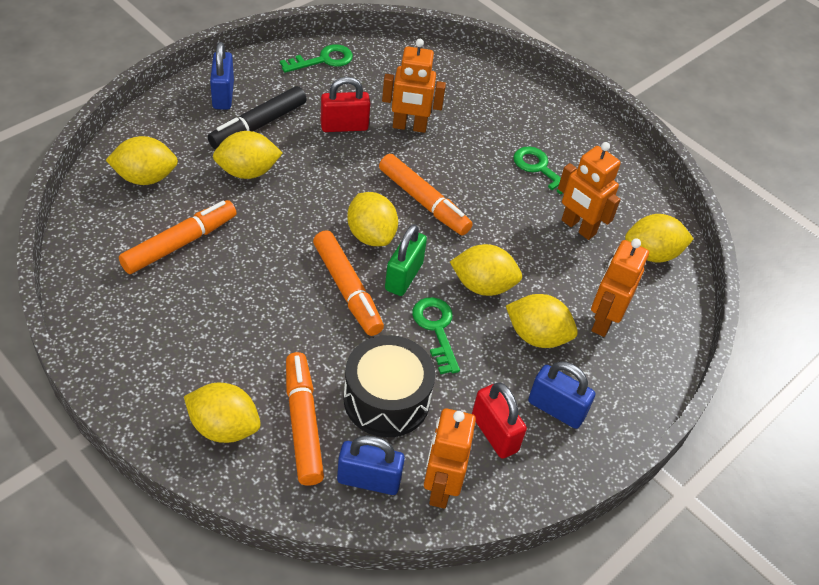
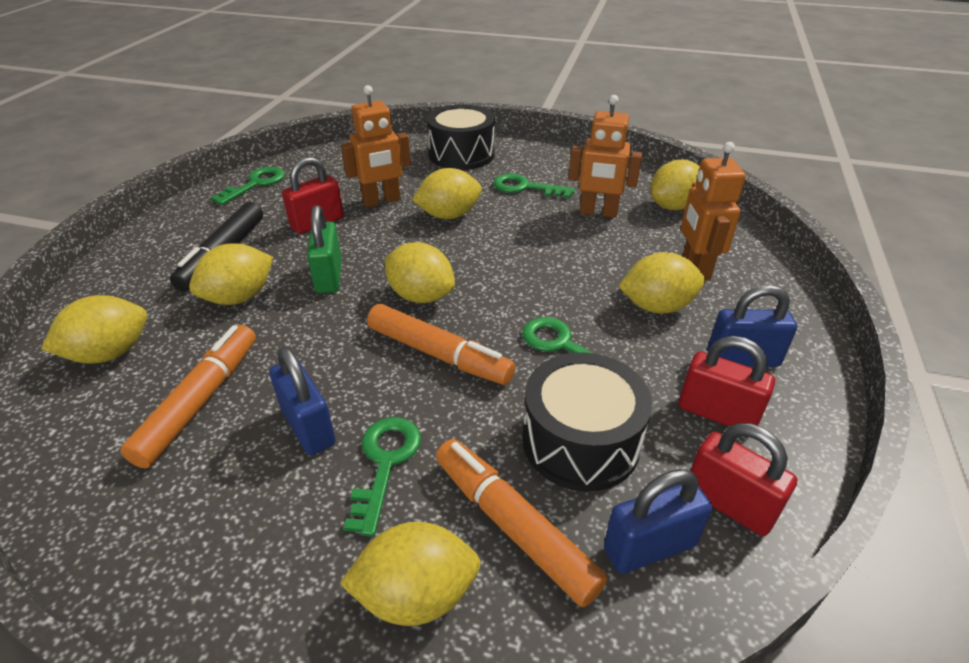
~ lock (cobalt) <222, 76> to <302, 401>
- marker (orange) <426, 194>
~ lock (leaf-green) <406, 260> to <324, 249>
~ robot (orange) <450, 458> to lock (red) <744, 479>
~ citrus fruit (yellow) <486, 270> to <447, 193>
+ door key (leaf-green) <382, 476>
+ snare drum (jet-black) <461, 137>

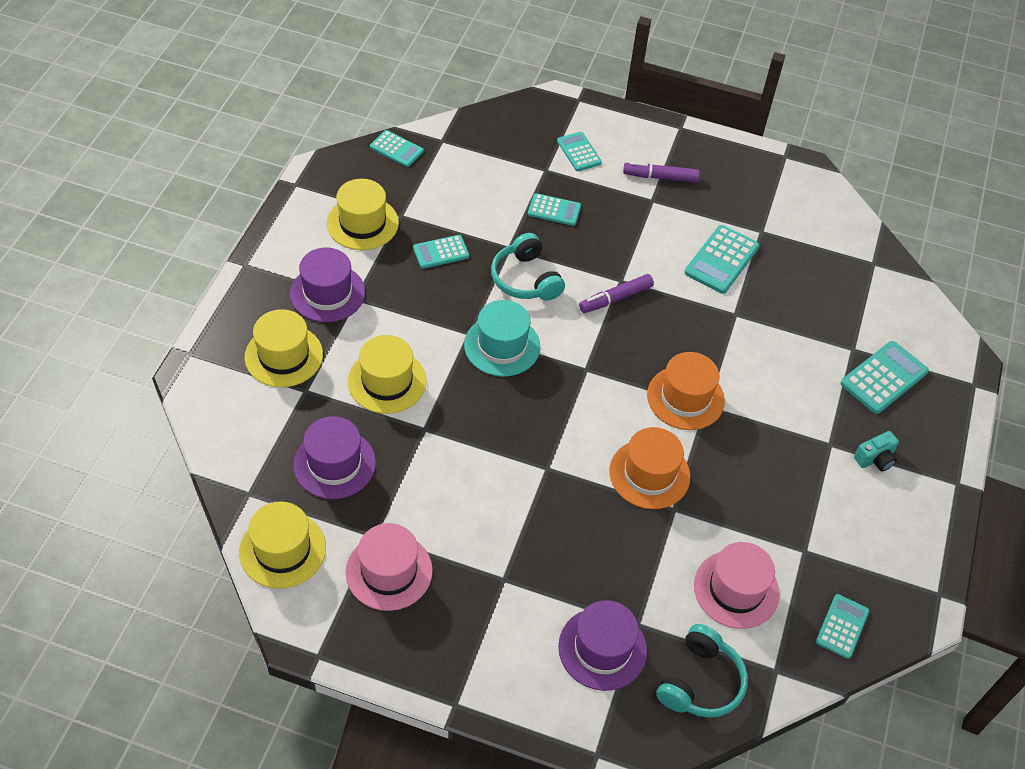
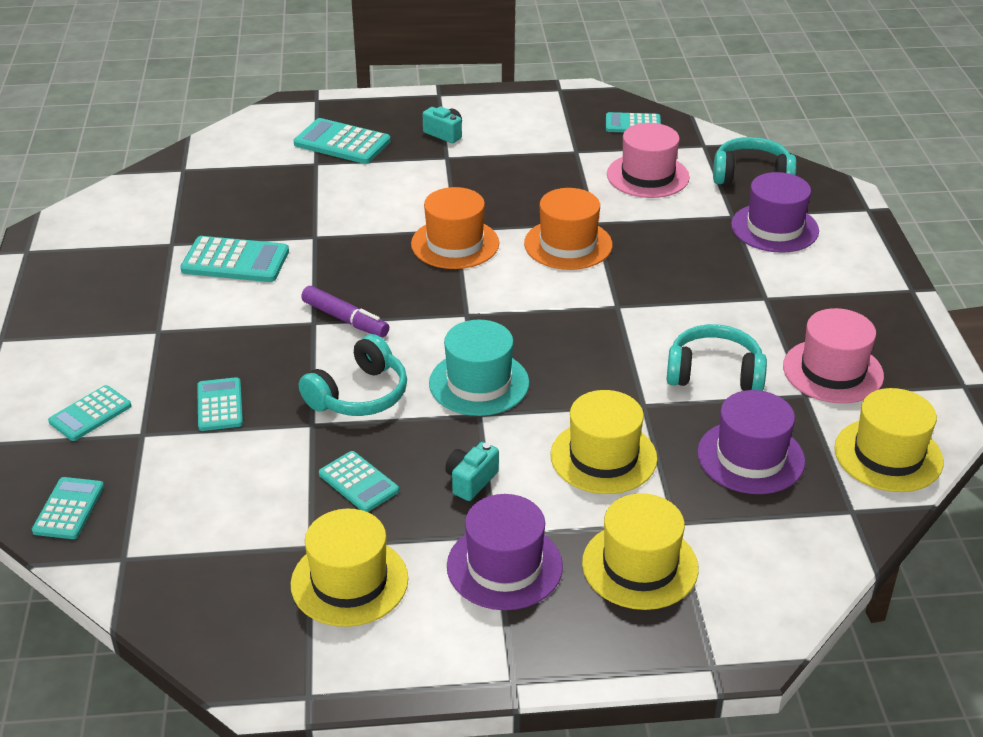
~ adding machine (teal) <397, 148> to <68, 508>
- marker (purple) <661, 172>
+ camera (teal) <472, 471>
+ over-ear headphones (teal) <716, 357>

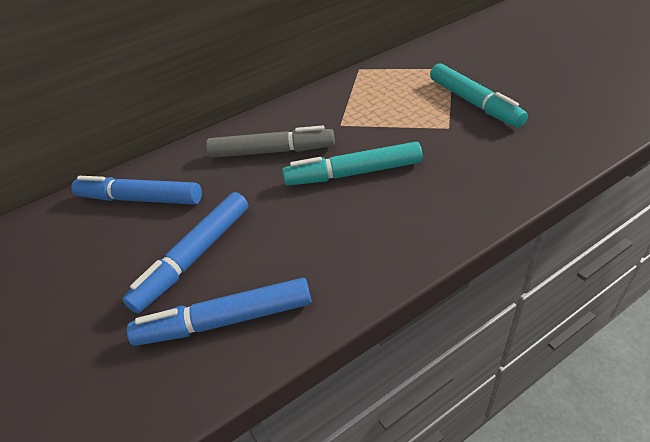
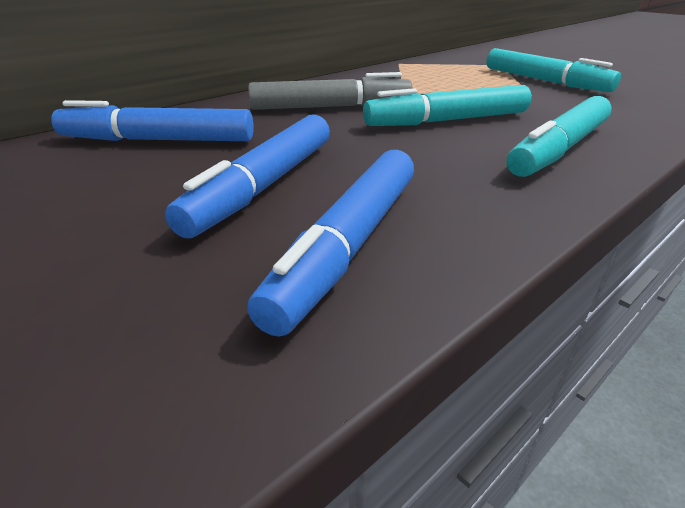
~ marker (cobalt) <219, 312> = <330, 243> 45 degrees counterclockwise
+ marker (teal) <559, 136>

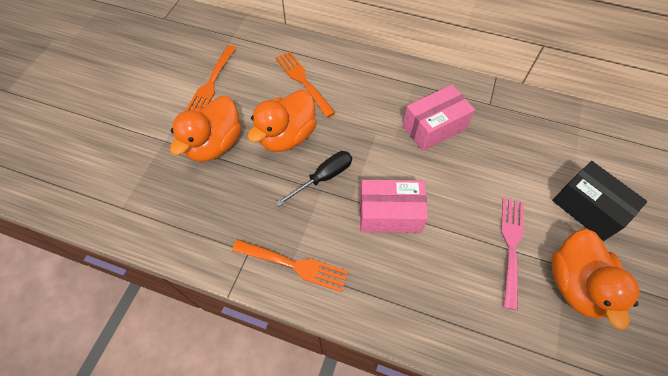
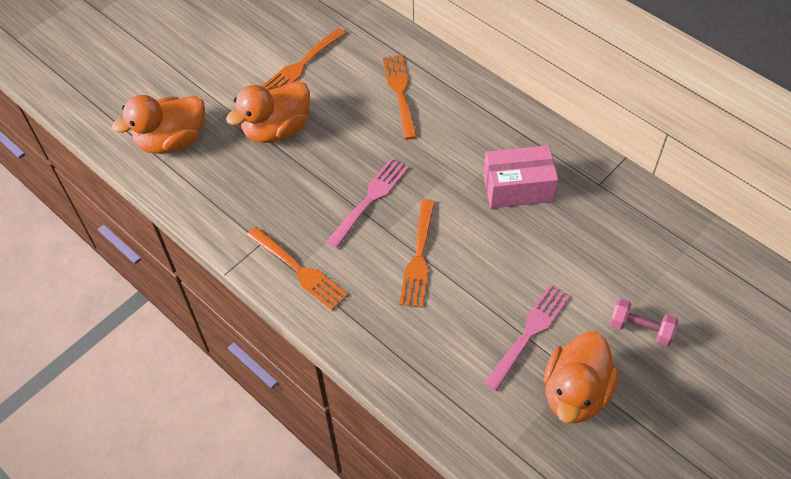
~ toy duck (orange) <282, 121> to <158, 124>
~ flat screwdriver (jet-black) <314, 178> to table fork (rose-pink) <367, 203>
~ package (rose-pink) <394, 206> to table fork (orange) <417, 253>
~ package (jet-black) <599, 201> to dumbbell (rose-pink) <643, 322>

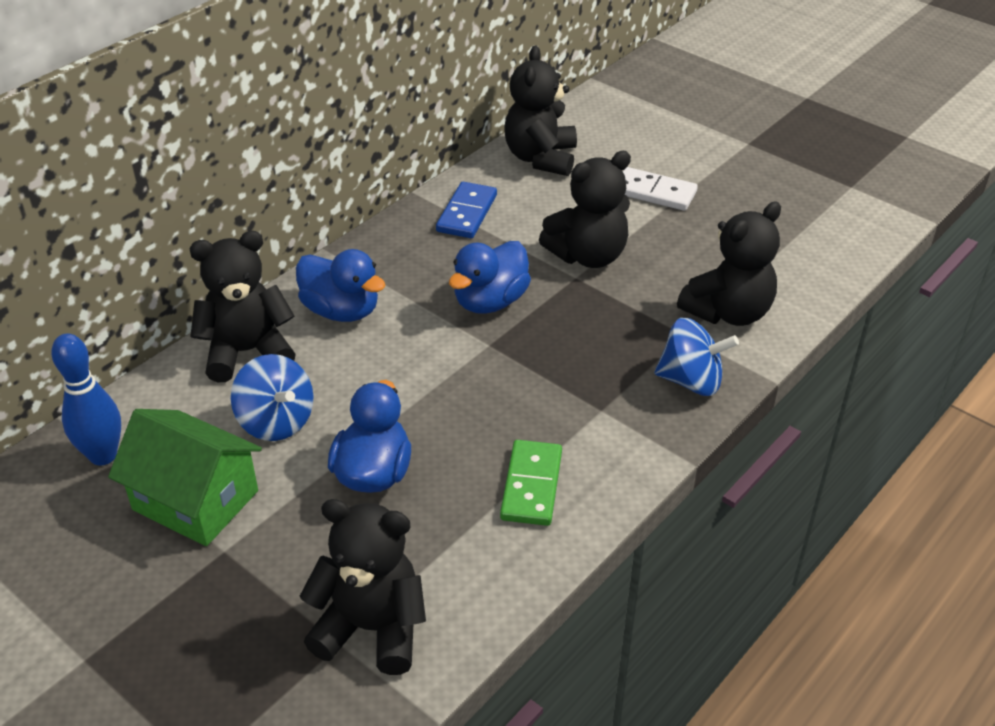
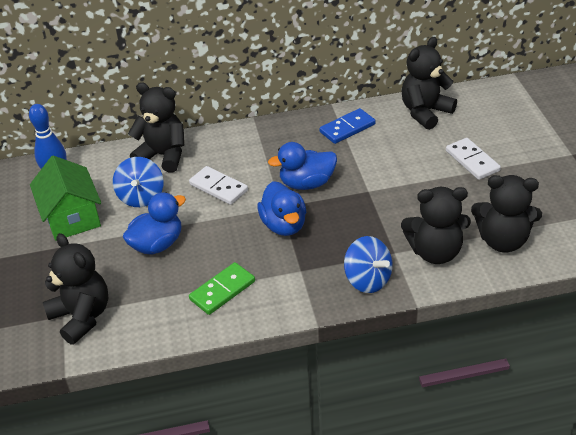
~ toy duck (cobalt) <340, 285> to <281, 208>
~ teddy (jet-black) <585, 209> to <506, 214>
+ domino (snow-white) <218, 185>

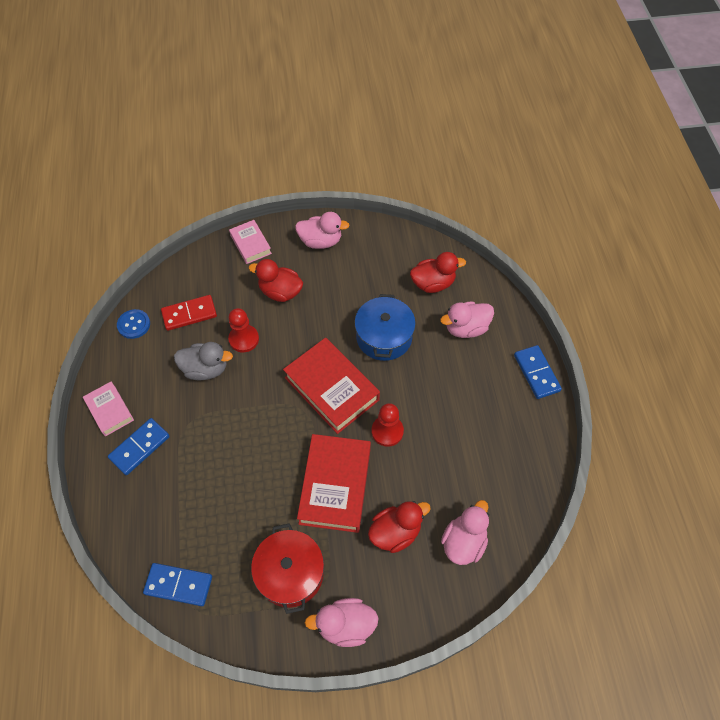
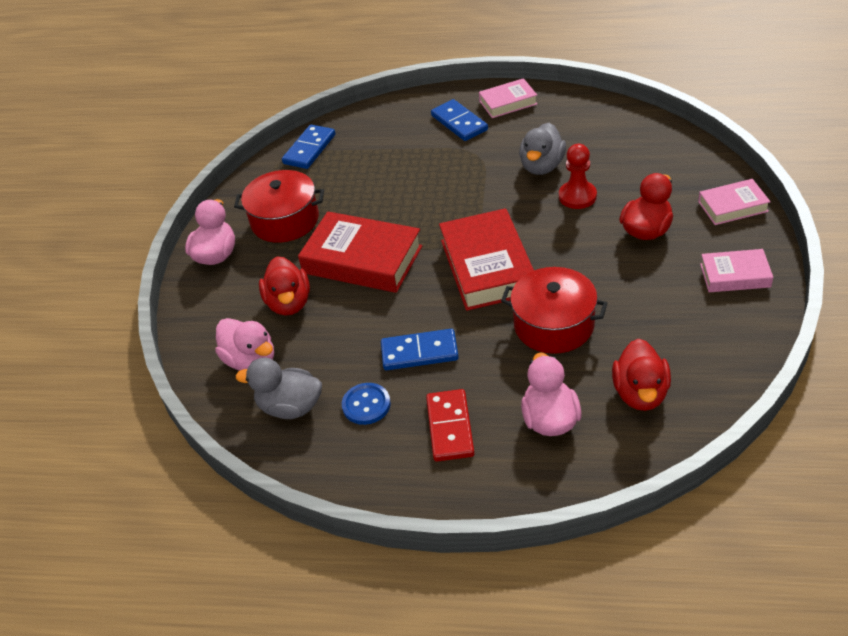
~ shirt button (cobalt) <133, 324> to <366, 404>
~ domino (red) <189, 313> to <450, 425>
~ hardcover (red) <331, 386> = <486, 259> 75 degrees counterclockwise
~ toy duck (rose-pink) <322, 230> to hardcover (rose-pink) <736, 270>
~ stockpot (cobalt) <385, 327> to stockpot (red) <554, 310>
- pawn (red) <387, 425>
~ domino (cobalt) <538, 372> to <420, 349>
+ toy duck (grey) <279, 388>

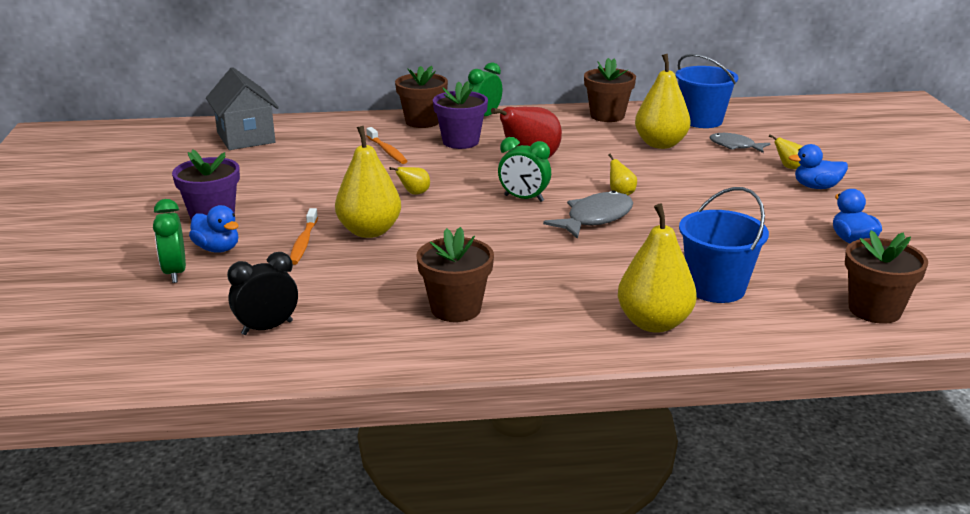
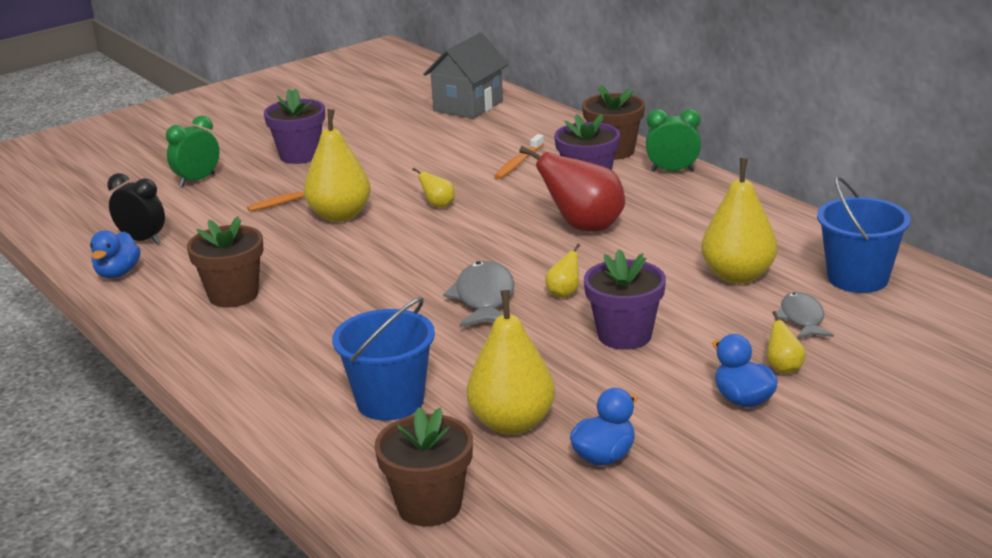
~ toy duck (cobalt) <214, 229> to <115, 254>
- bedside clock (leaf-green) <524, 169>
~ toy fish (grey) <588, 214> = <479, 294> 105 degrees counterclockwise
- flower pot (dark brown) <610, 90>
~ pear fruit (yellow) <657, 268> to <510, 362>
+ flower pot (purple) <625, 299>

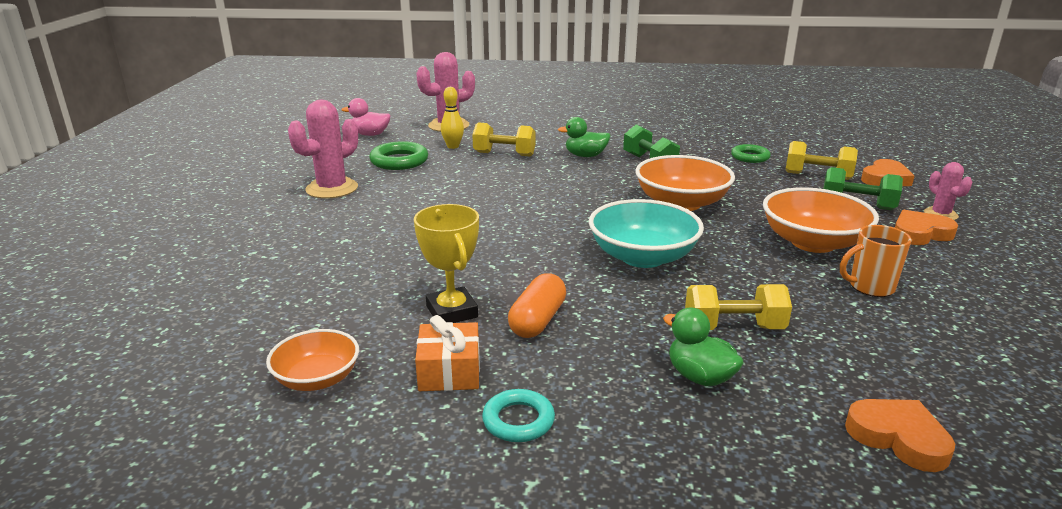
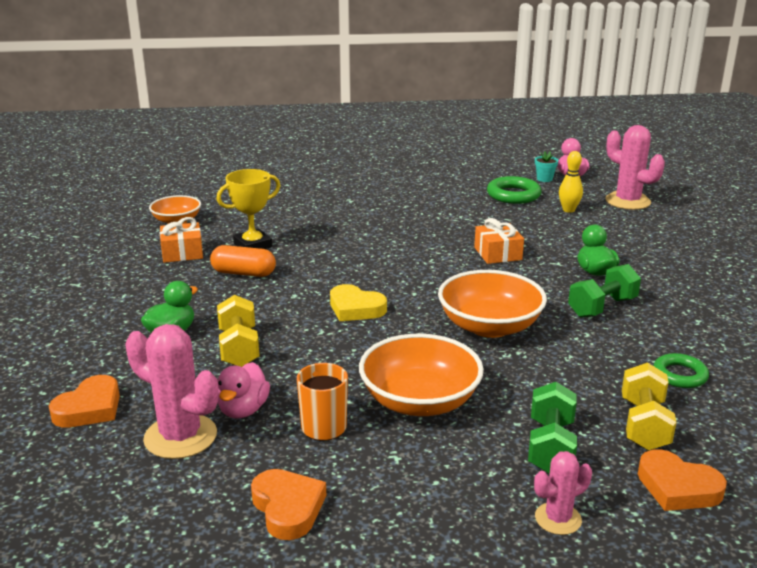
~ cactus (rose-pink) <323, 148> to <171, 391>
- dumbbell (yellow) <504, 139>
- ring (teal) <518, 415>
~ serving bowl (teal) <646, 233> to heart shape (yellow) <358, 302>
~ heart shape (orange) <926, 227> to <288, 504>
+ toy duck (rose-pink) <244, 390>
+ wrapped gift (orange) <499, 241>
+ flower pot (teal) <546, 166>

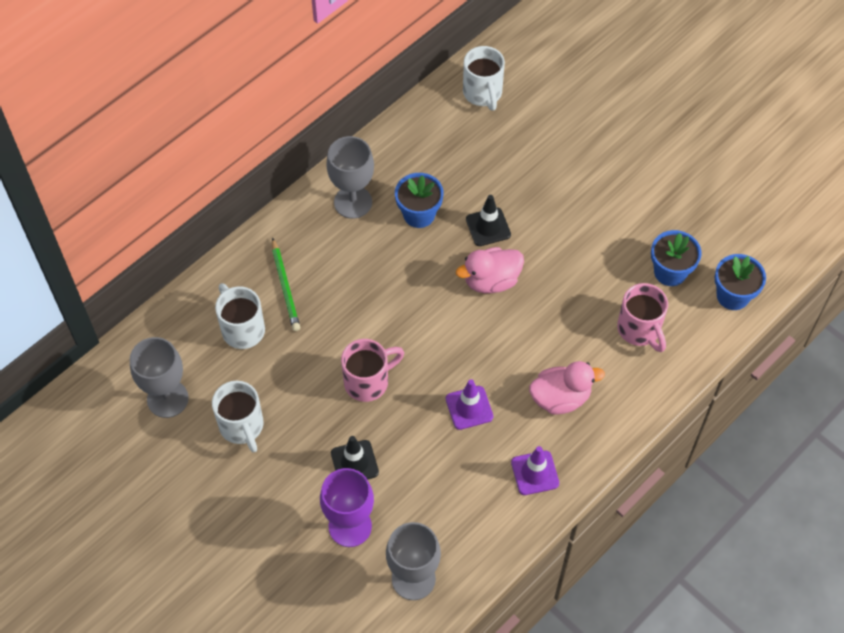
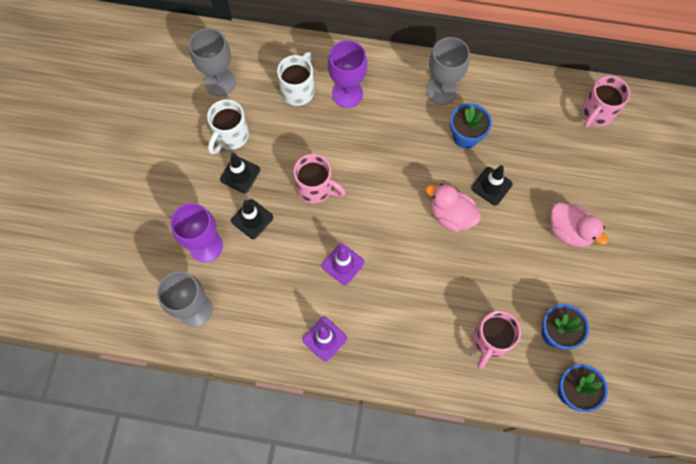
~ lead pencil (leaf-green) <286, 284> to chalice (purple) <348, 74>
~ coffee mug (snow-white) <484, 78> to coffee mug (rose-pink) <605, 102>
~ toy duck (rose-pink) <567, 388> to <579, 225>
+ traffic cone (jet-black) <240, 173>

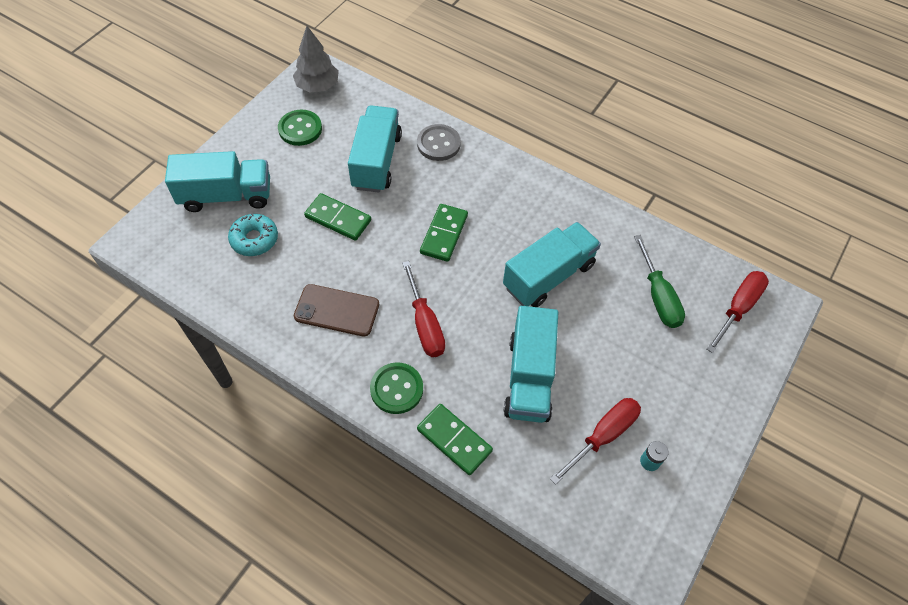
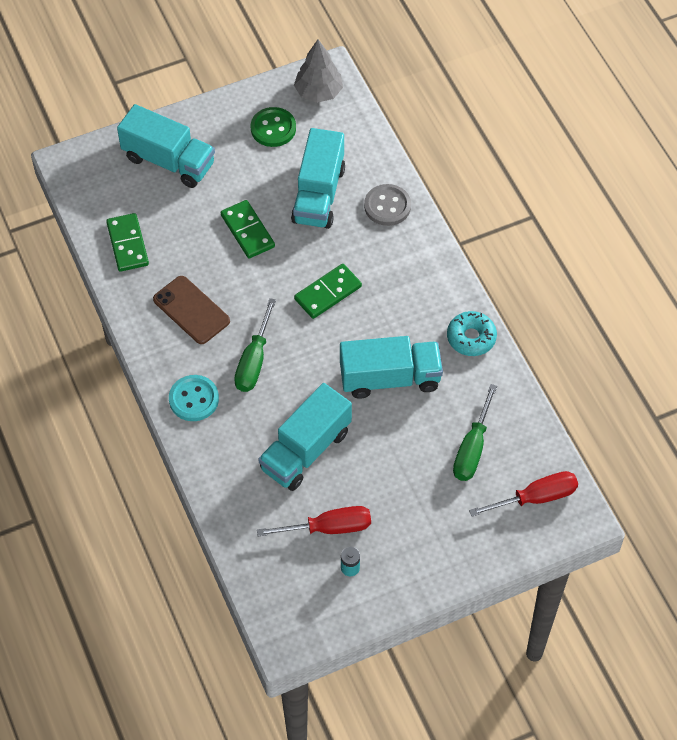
~ donut (teal) <253, 234> to <472, 333>
~ toy truck (teal) <375, 149> = <318, 178> 150 degrees clockwise
~ shirt button (leaf-green) <396, 388> to shirt button (teal) <194, 398>
~ flat screwdriver (red) <423, 309> to flat screwdriver (leaf-green) <255, 345>
~ domino (leaf-green) <455, 439> to <127, 242>

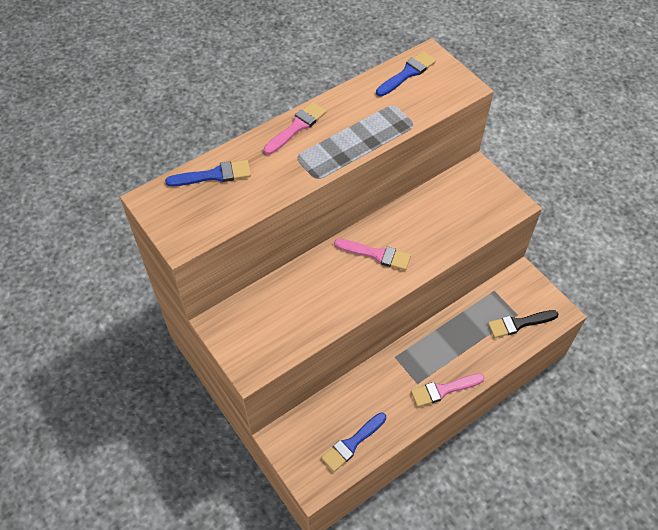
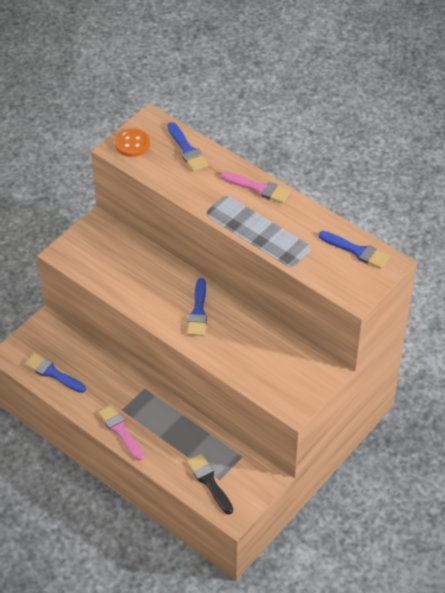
~ brush (rose-pink) <372, 254> to brush (cobalt) <197, 307>
+ shirt button (orange) <132, 143>

